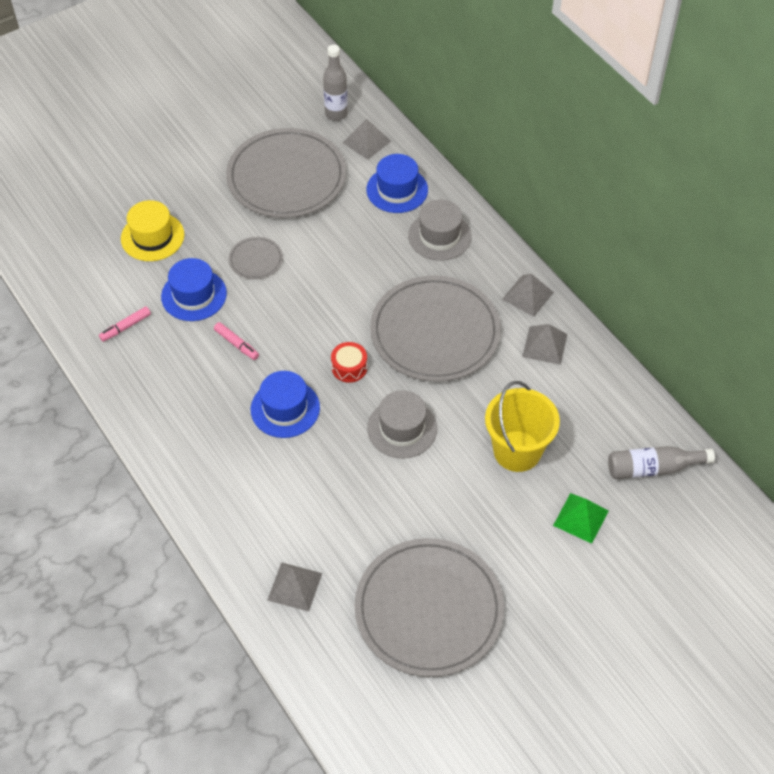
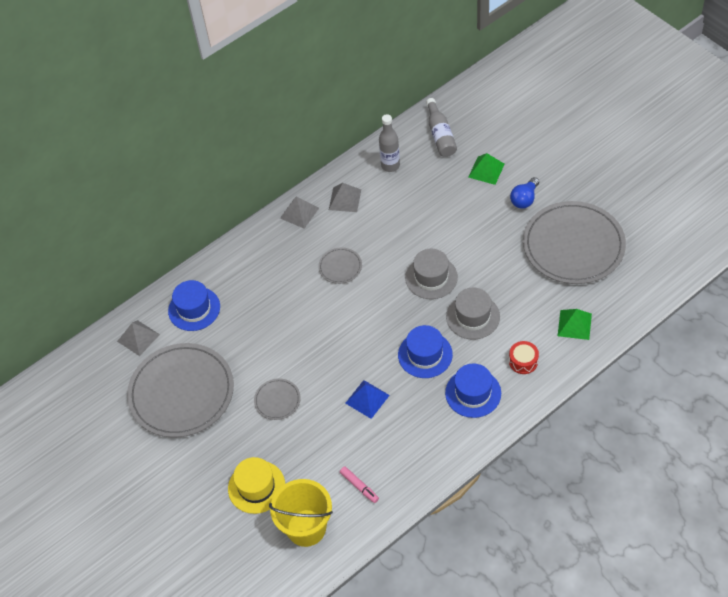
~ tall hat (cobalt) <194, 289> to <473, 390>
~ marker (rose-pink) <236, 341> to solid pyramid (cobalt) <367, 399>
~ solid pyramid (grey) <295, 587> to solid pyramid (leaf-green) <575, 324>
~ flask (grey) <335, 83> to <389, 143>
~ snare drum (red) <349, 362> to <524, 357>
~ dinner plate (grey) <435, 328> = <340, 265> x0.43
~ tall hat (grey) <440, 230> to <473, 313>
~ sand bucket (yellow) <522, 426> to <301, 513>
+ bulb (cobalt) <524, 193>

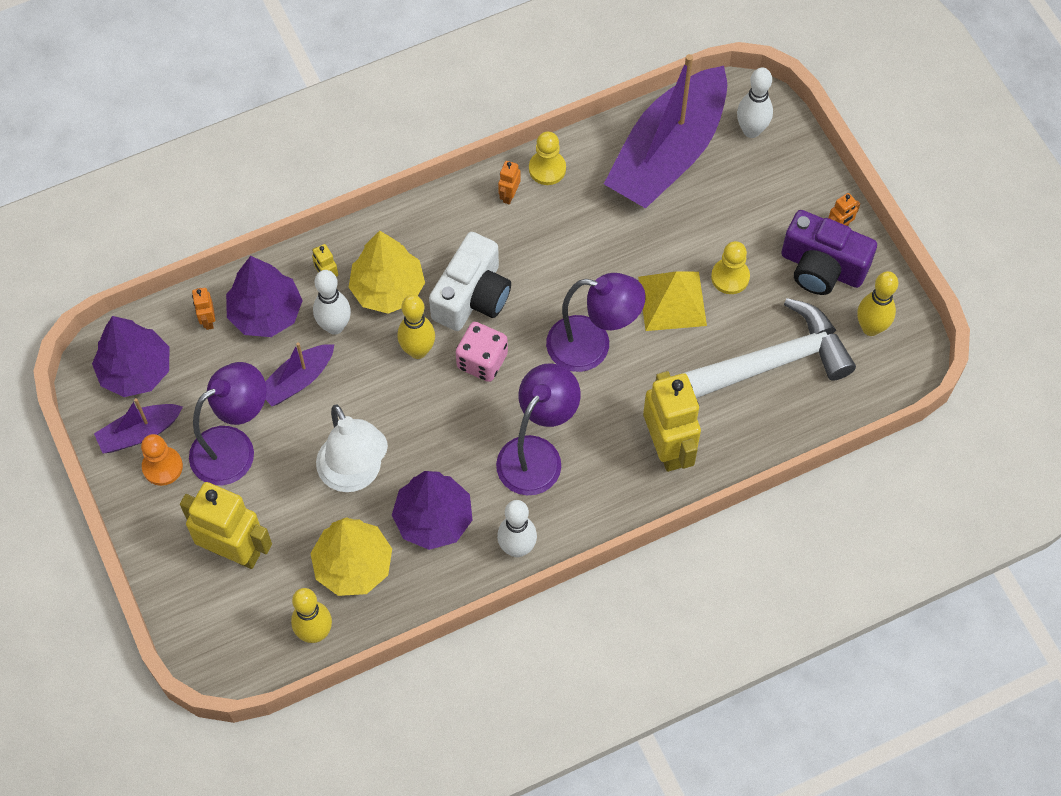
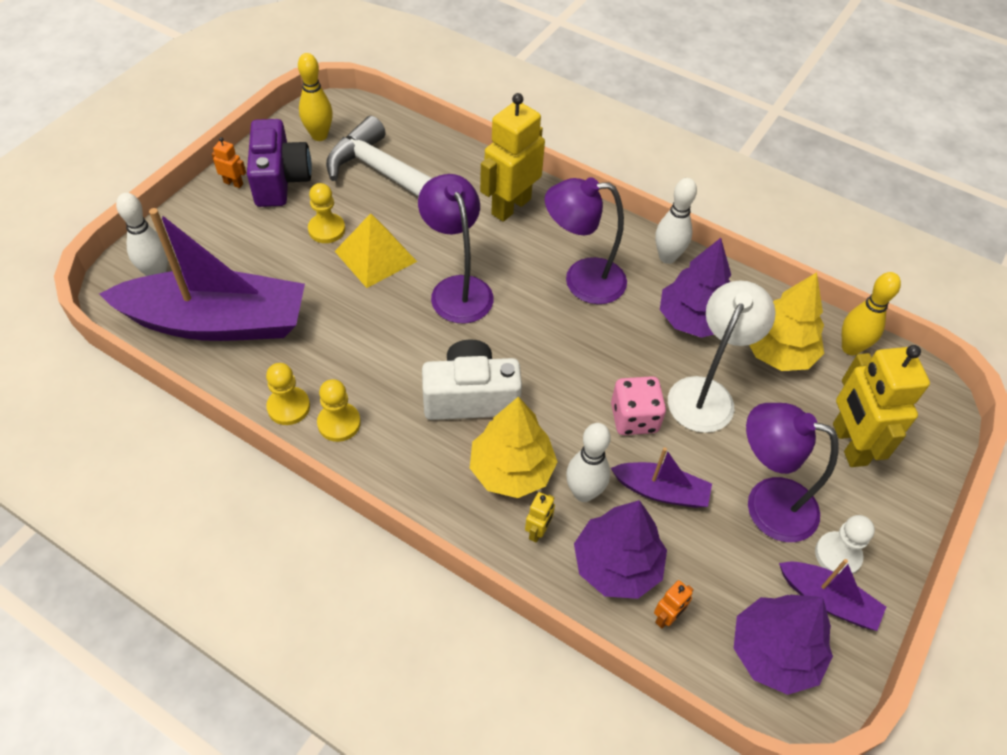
~ pawn (orange) <162, 460> to pawn (snow-white) <845, 544>
- tenpin (yellow) <416, 327>
~ die (rose-pink) <482, 352> to <638, 405>
~ robot (orange) <509, 183> to pawn (yellow) <339, 410>

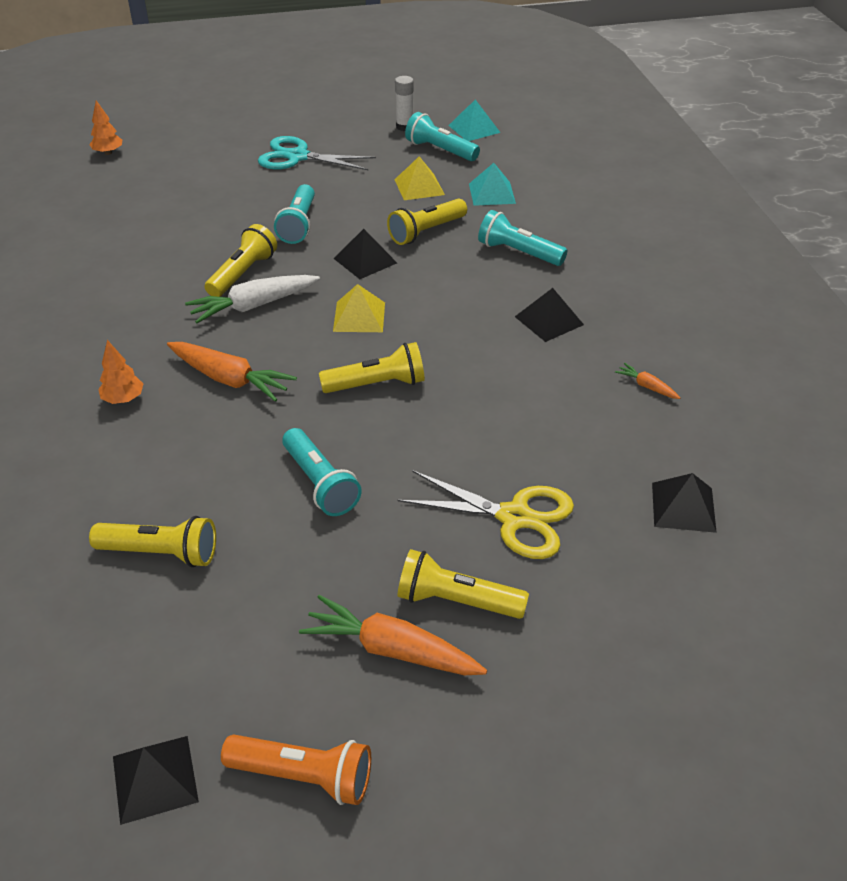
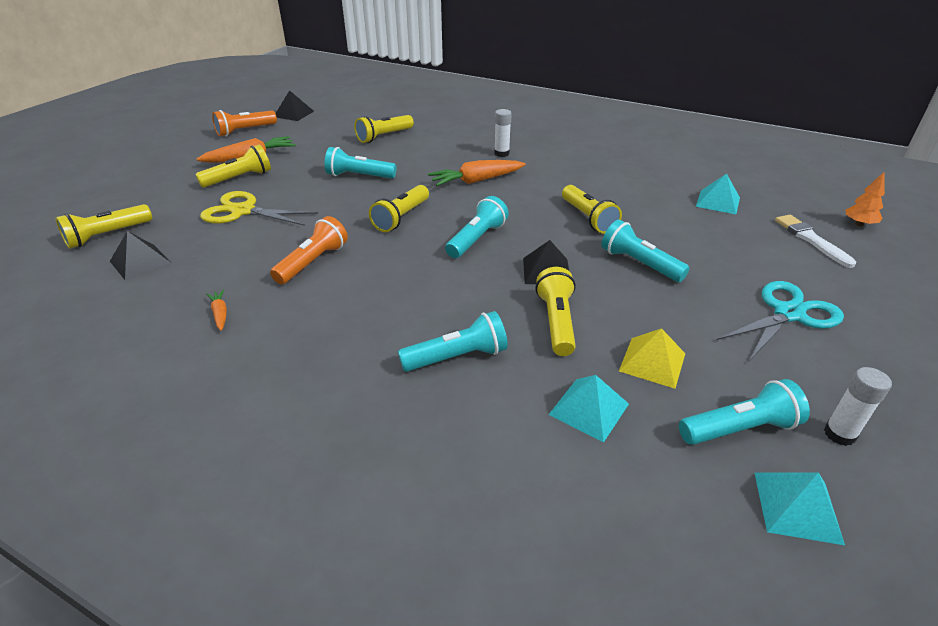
~ fir tree (orange) <120, 372> to glue stick (snow-white) <503, 133>
- root vegetable (snow-white) <252, 299>
~ solid pyramid (yellow) <359, 308> to flashlight (teal) <477, 227>
~ shears (yellow) <485, 514> = <259, 208> 45 degrees clockwise
- solid pyramid (jet-black) <549, 315>
~ root vegetable (orange) <647, 381> = <216, 310> 105 degrees counterclockwise
+ flashlight (yellow) <104, 226>
+ flashlight (orange) <309, 250>
+ solid pyramid (teal) <718, 193>
+ brush (snow-white) <815, 241>

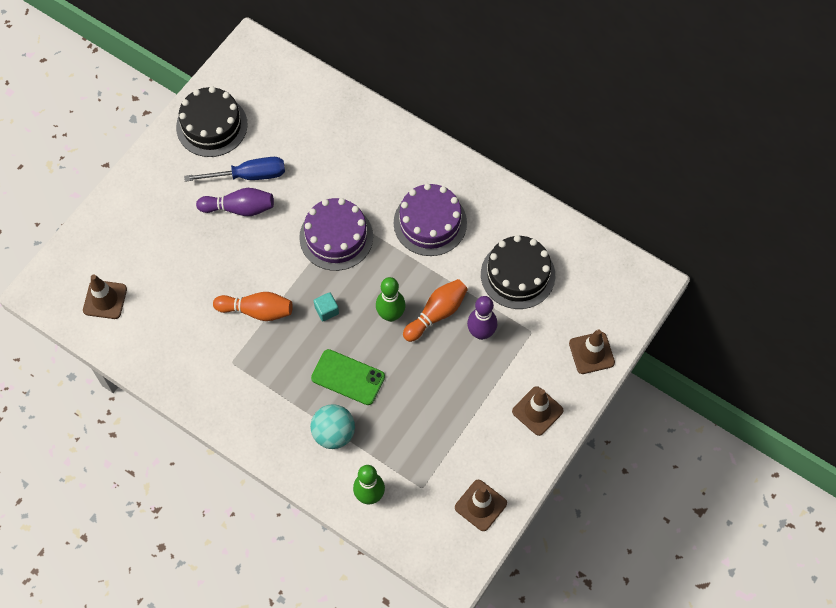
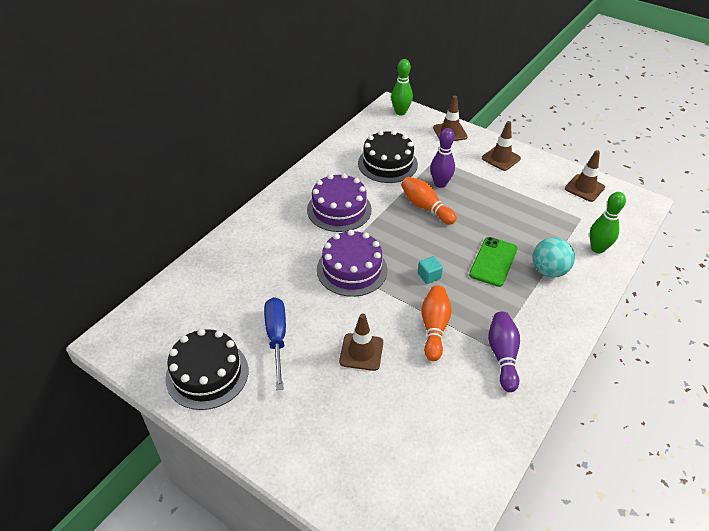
~ traffic cone (dark brown) <105, 296> to <361, 342>
~ tenpin (purple) <235, 202> to <504, 352>
~ tenpin (leaf-green) <391, 299> to <402, 87>

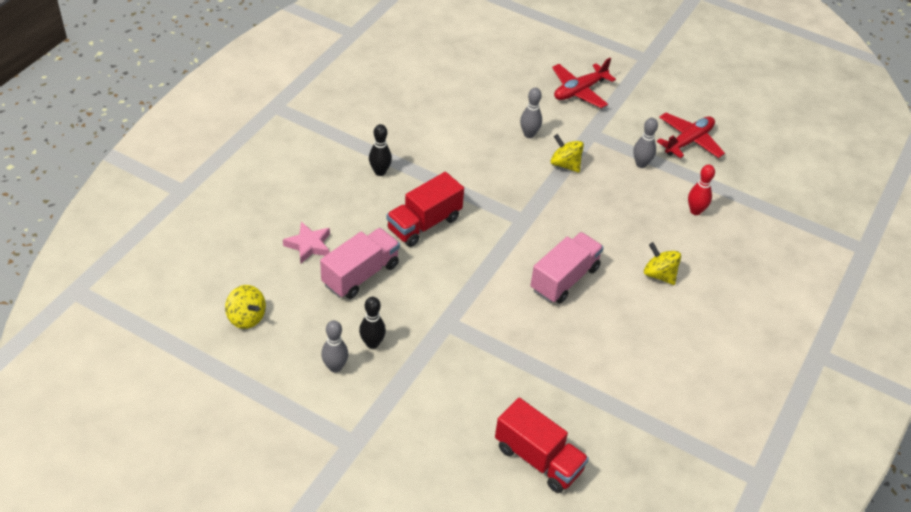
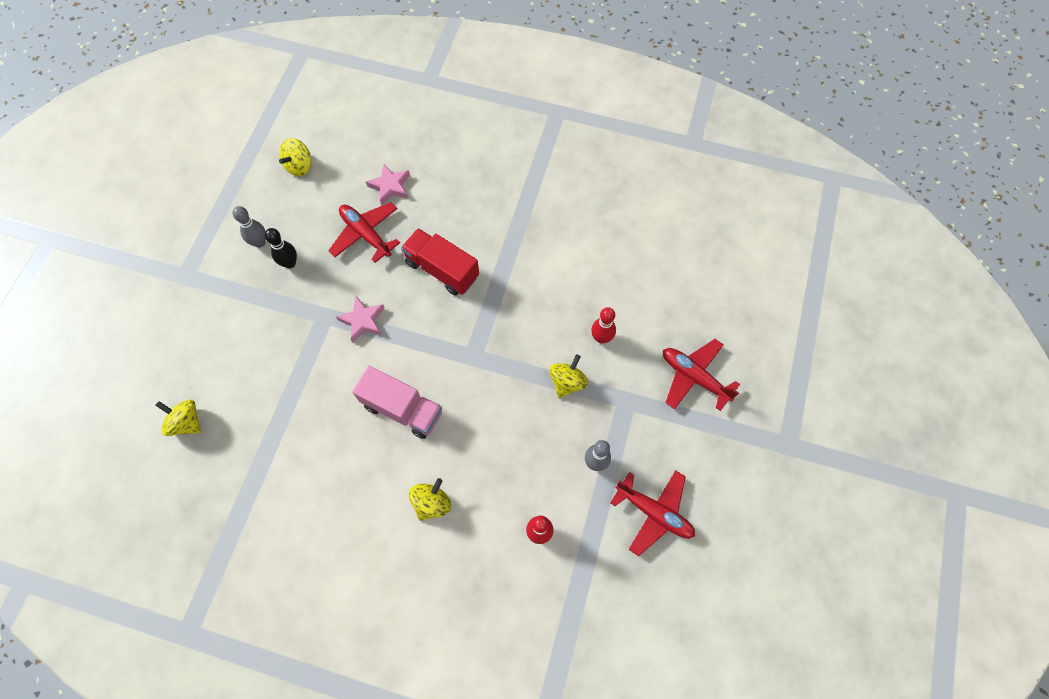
~ toy truck (rose-pink) <360, 263> to plane (red) <364, 232>
- tenpin (jet-black) <380, 150>
~ toy truck (red) <542, 445> to toy top (yellow) <178, 418>
~ tenpin (grey) <531, 113> to tenpin (red) <603, 325>
+ star shape (rose-pink) <360, 319>

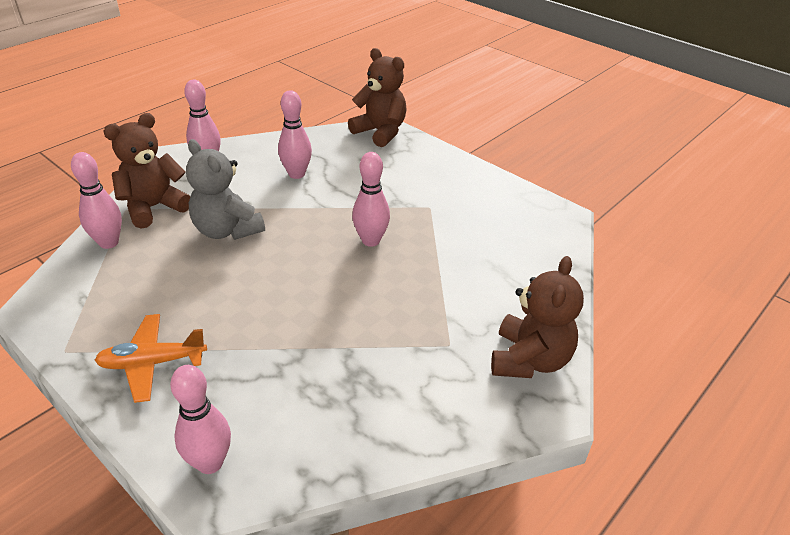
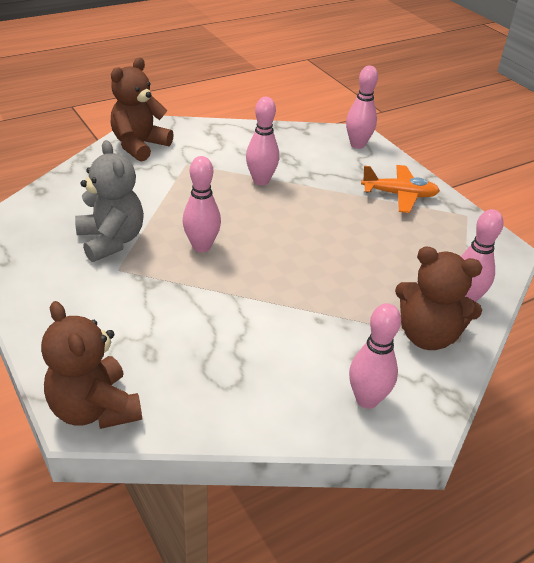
~ teddy (dark brown) <146, 171> = <438, 298> 45 degrees clockwise
~ teddy (grey) <225, 189> to <109, 201>
~ tenpin (rose-pink) <295, 134> to <262, 141>

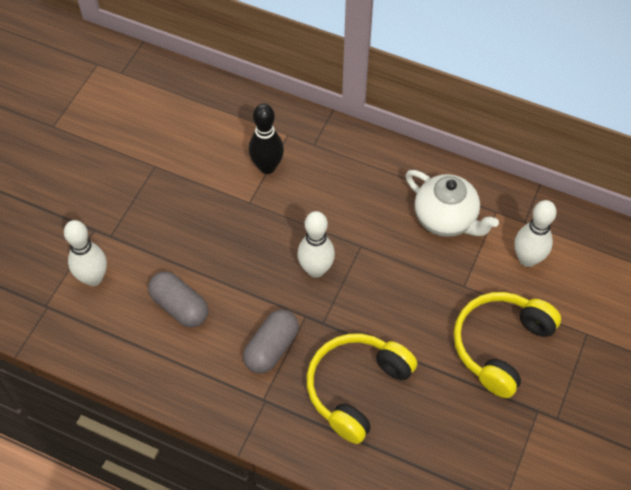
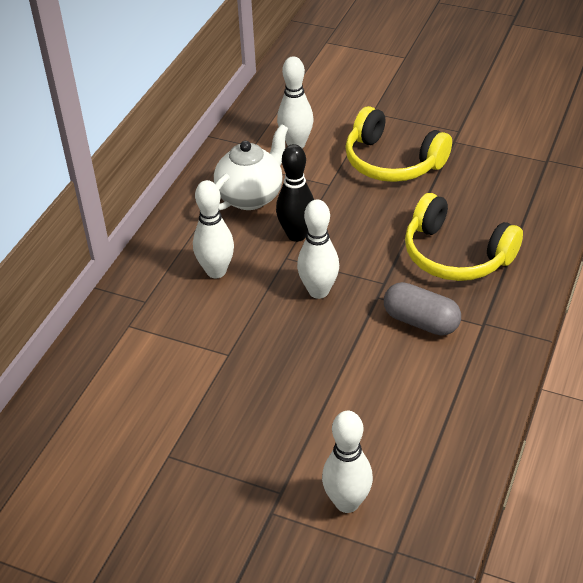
- pill shape (grey) <178, 299>
~ tenpin (jet-black) <266, 139> to <295, 193>
+ tenpin (snow-white) <213, 229>

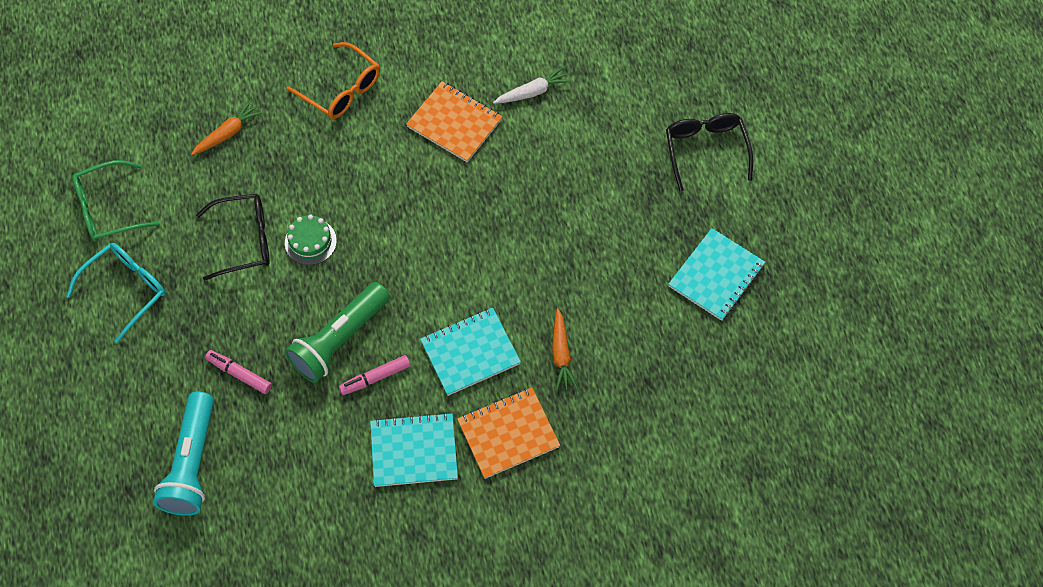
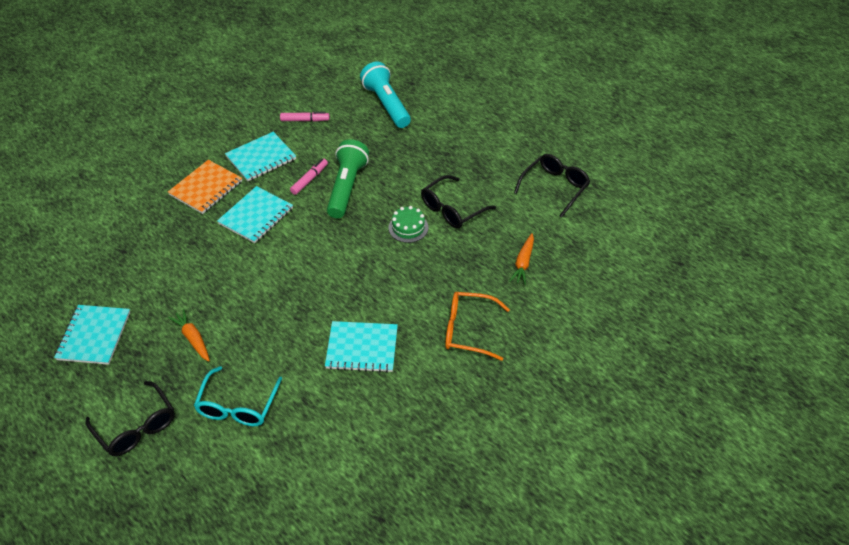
~ glasses (teal) <116, 293> to <238, 396>
~ glasses (leaf-green) <116, 201> to glasses (jet-black) <552, 186>
~ marker (rose-pink) <238, 372> to <305, 117>
~ notepad (orange) <454, 121> to notepad (teal) <361, 347>
- root vegetable (snow-white) <532, 85>
~ root vegetable (orange) <565, 349> to <189, 335>

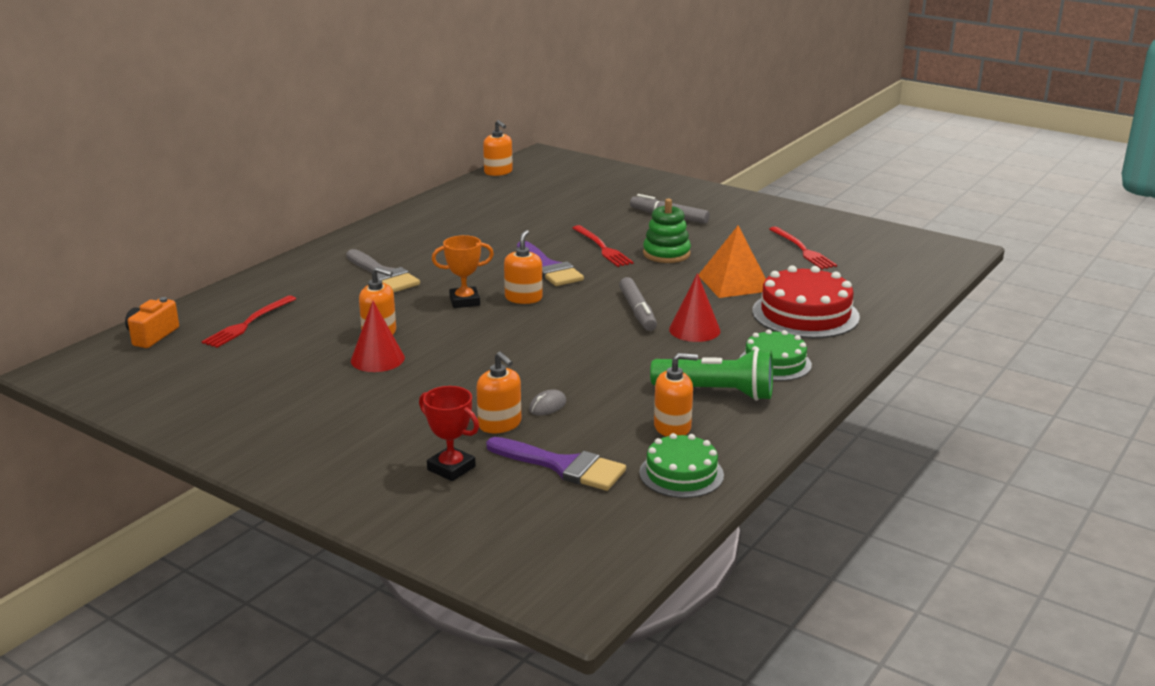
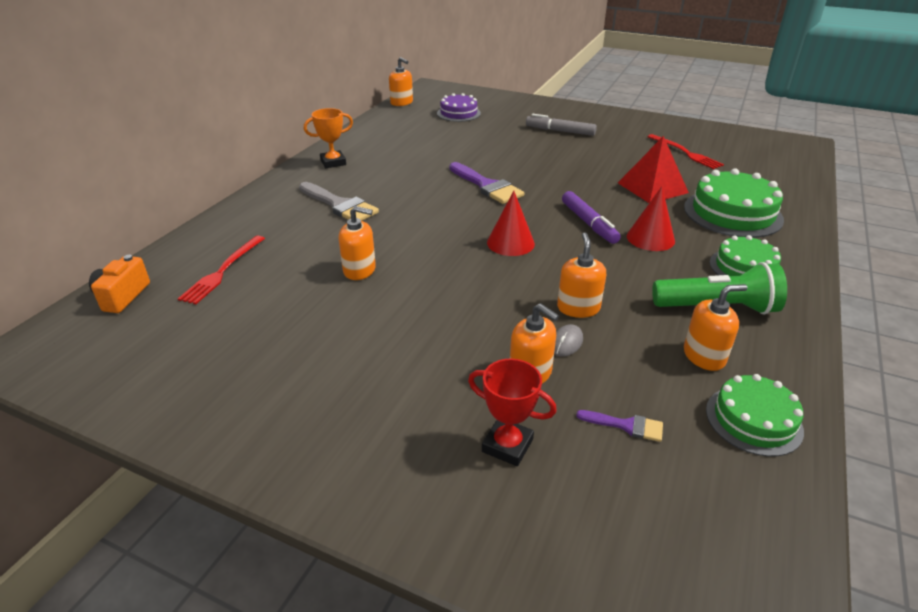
~ cone (red) <378, 336> to <511, 223>
~ award cup (orange) <463, 271> to <328, 138>
~ brush (purple) <556, 464> = <619, 426> x0.52
~ soap dispenser (orange) <523, 267> to <581, 275>
- table fork (red) <603, 246>
~ marker (grey) <638, 304> to marker (purple) <591, 217>
- ring stacker (leaf-green) <667, 231>
~ solid pyramid (orange) <732, 261> to solid pyramid (red) <653, 169>
~ cake (red) <806, 301> to cake (leaf-green) <734, 203>
+ cake (purple) <459, 107>

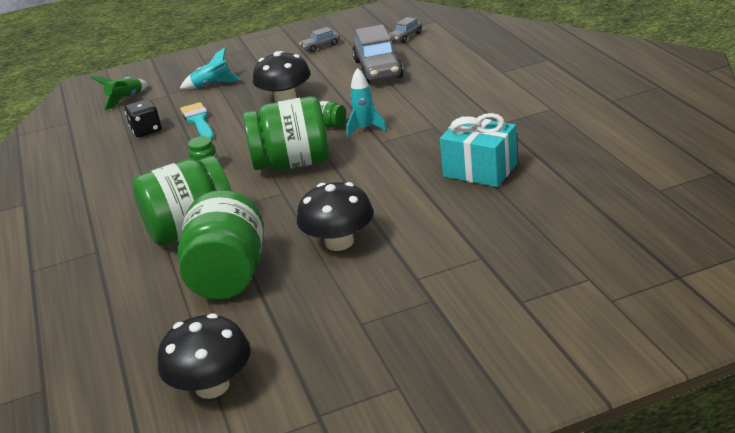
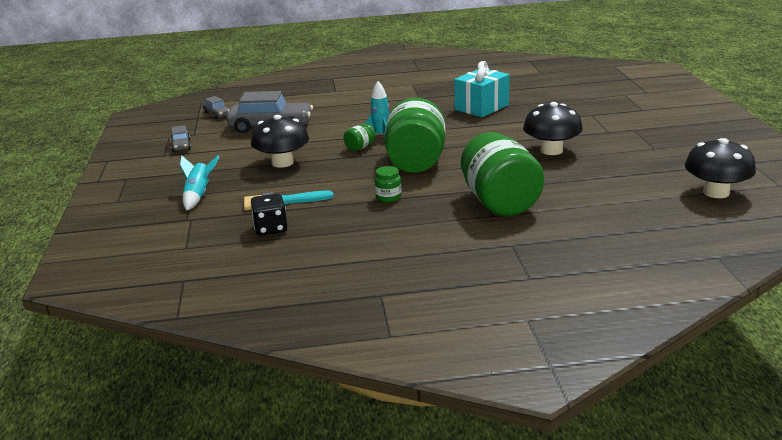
- rocket (leaf-green) <119, 93>
- jar (leaf-green) <220, 245>

